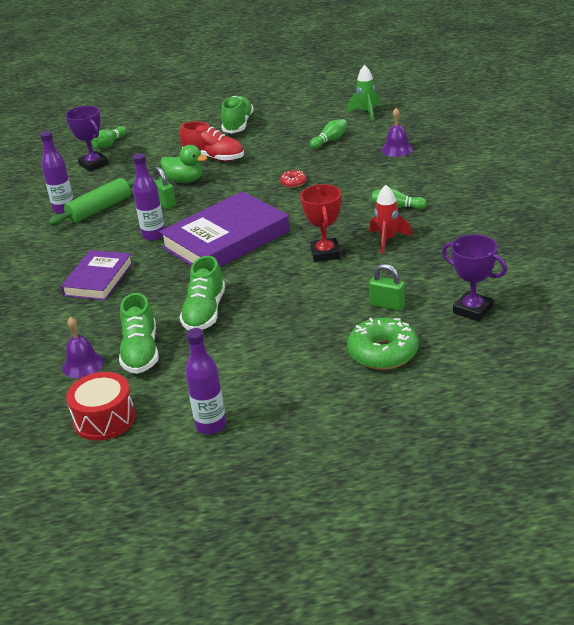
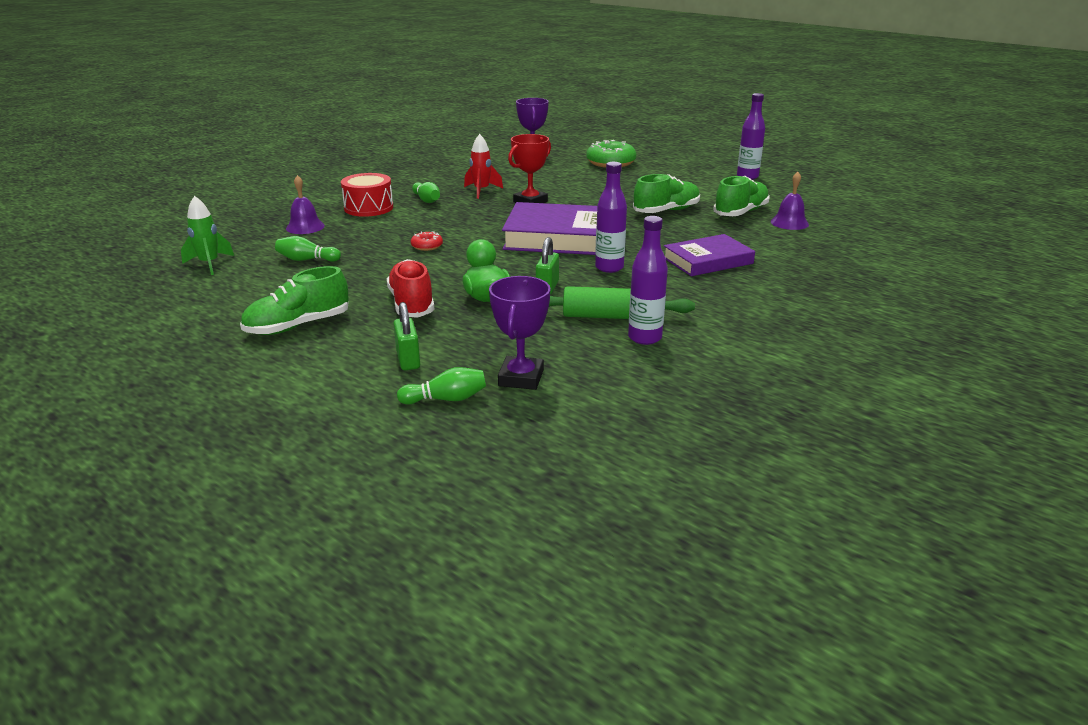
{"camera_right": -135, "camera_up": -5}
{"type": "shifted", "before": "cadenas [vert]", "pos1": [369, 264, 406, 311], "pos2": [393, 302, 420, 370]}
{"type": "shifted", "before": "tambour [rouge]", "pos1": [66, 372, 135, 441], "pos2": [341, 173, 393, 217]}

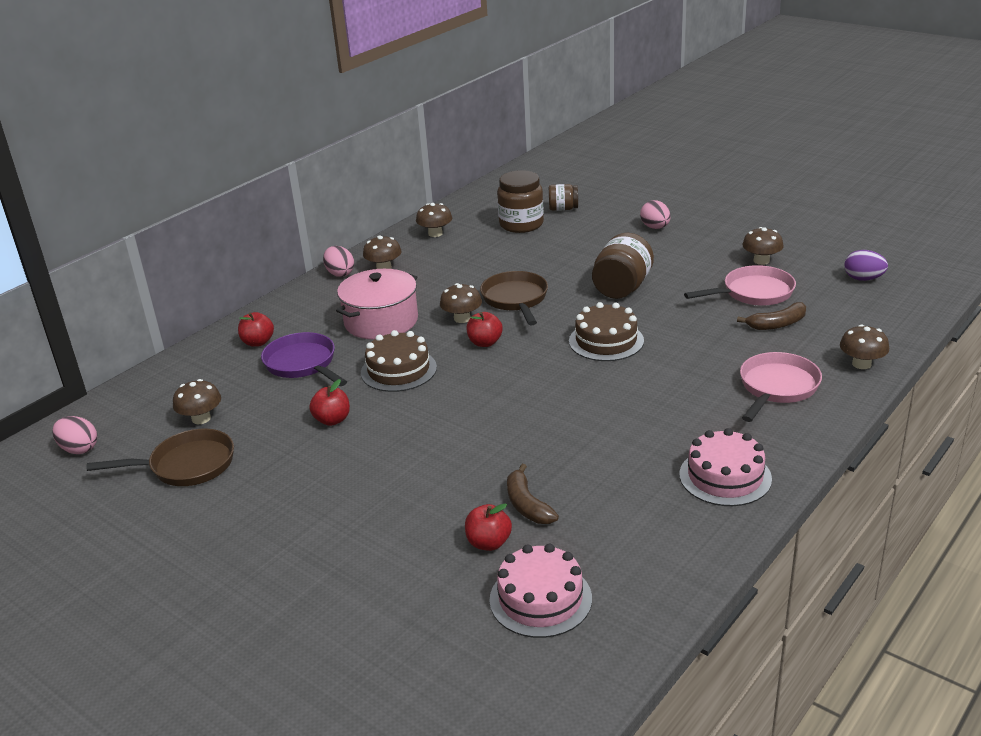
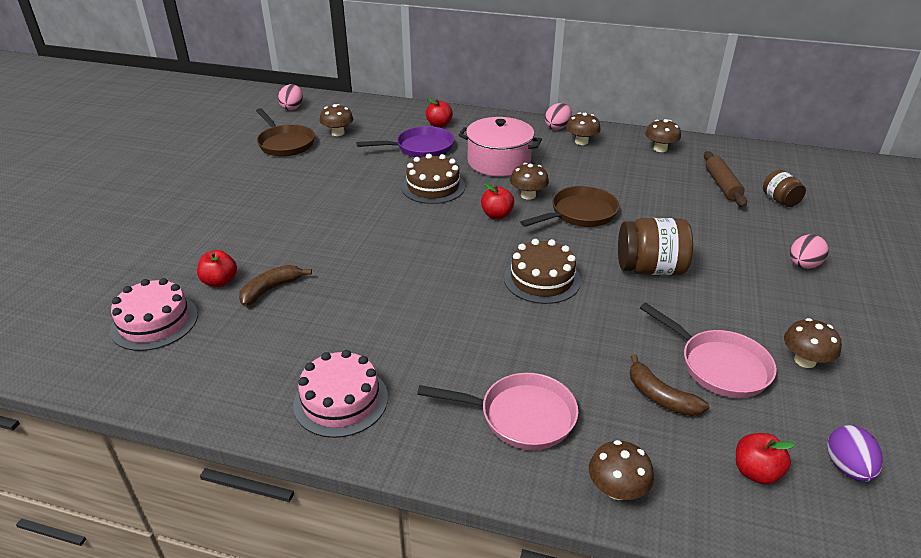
{"camera_right": 65, "camera_up": 5}
{"type": "swapped", "before": "bocal [marron]", "after": "rouleau à pâtisserie [marron]", "pos1": [497, 170, 544, 233], "pos2": [704, 151, 747, 207]}
{"type": "rotated", "before": "poêle [violet]", "pos1": [261, 332, 347, 386], "pos2": [357, 126, 454, 158], "turn": 45}
{"type": "shifted", "before": "pomme [rouge]", "pos1": [309, 379, 350, 426], "pos2": [736, 433, 795, 485]}

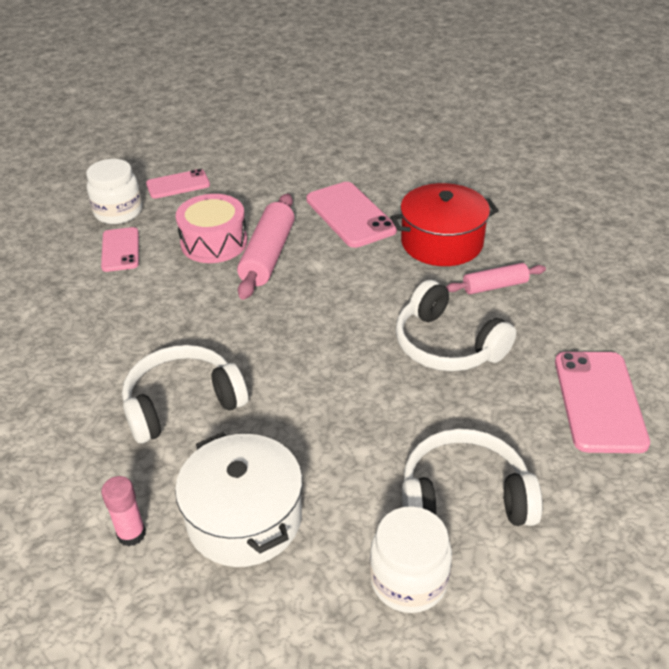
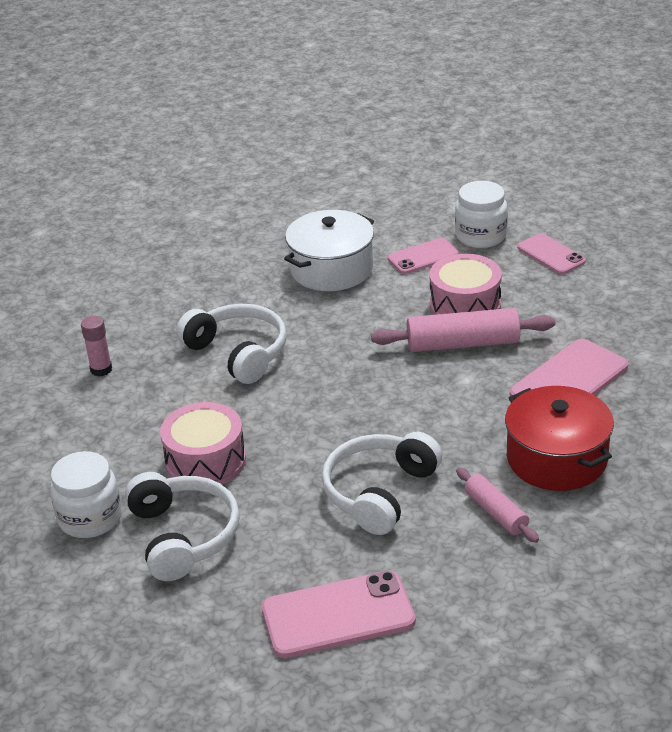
{"camera_right": 75, "camera_up": -5}
{"type": "shifted", "before": "marmite [blanc]", "pos1": [175, 432, 302, 567], "pos2": [284, 210, 374, 291]}
{"type": "new", "after": "tambour [rose]", "pos2": [160, 402, 246, 485]}

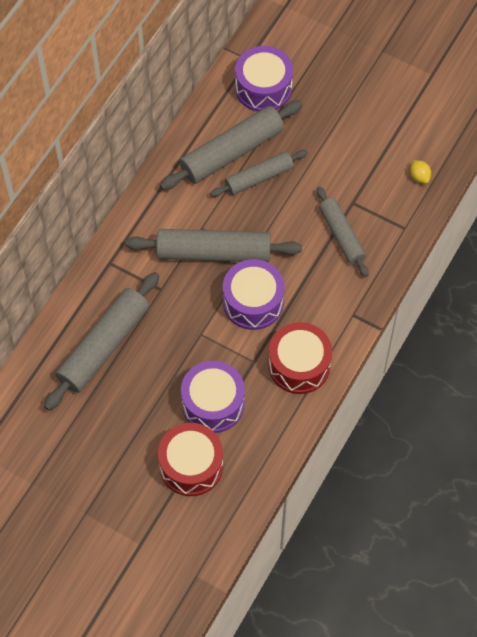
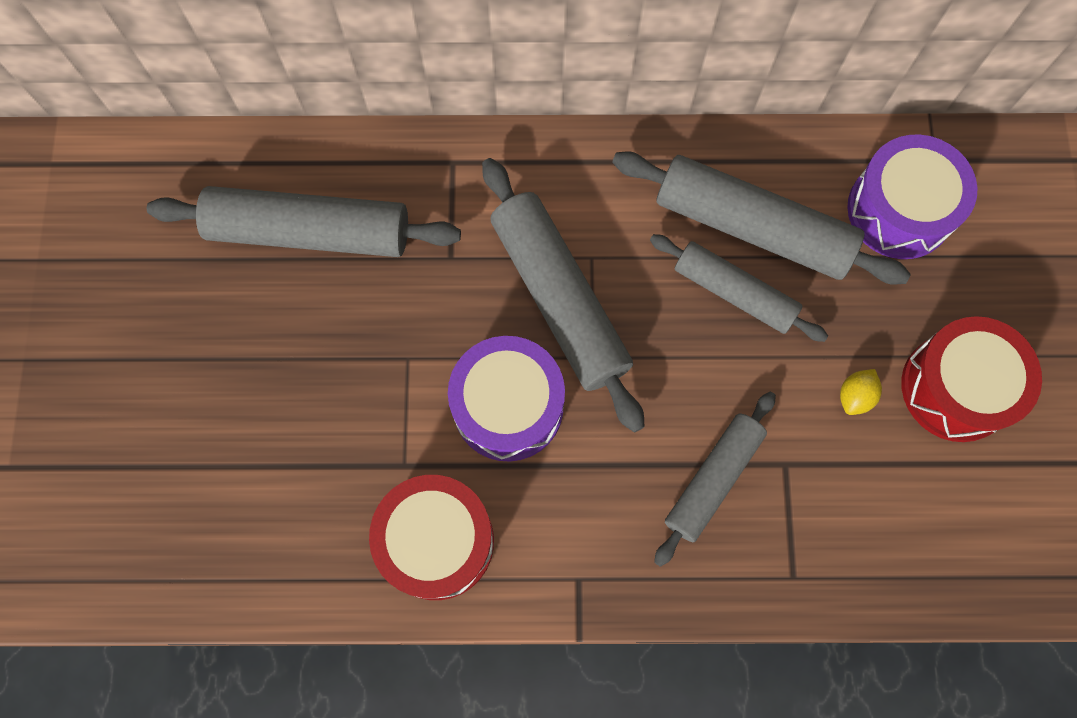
{"camera_right": 60, "camera_up": 10}
{"type": "shifted", "before": "citron [jaune]", "pos1": [410, 160, 431, 184], "pos2": [840, 369, 882, 415]}
{"type": "gone", "before": "tambour [violet]", "pos1": [181, 361, 245, 433]}
{"type": "shifted", "before": "tambour [rouge]", "pos1": [158, 423, 223, 496], "pos2": [901, 316, 1042, 442]}

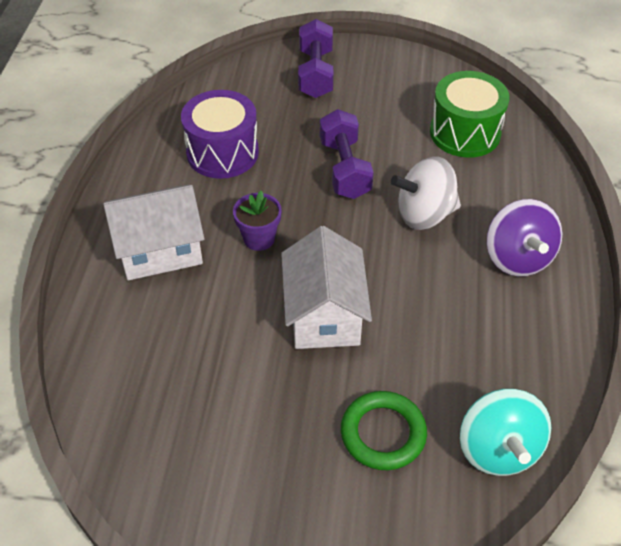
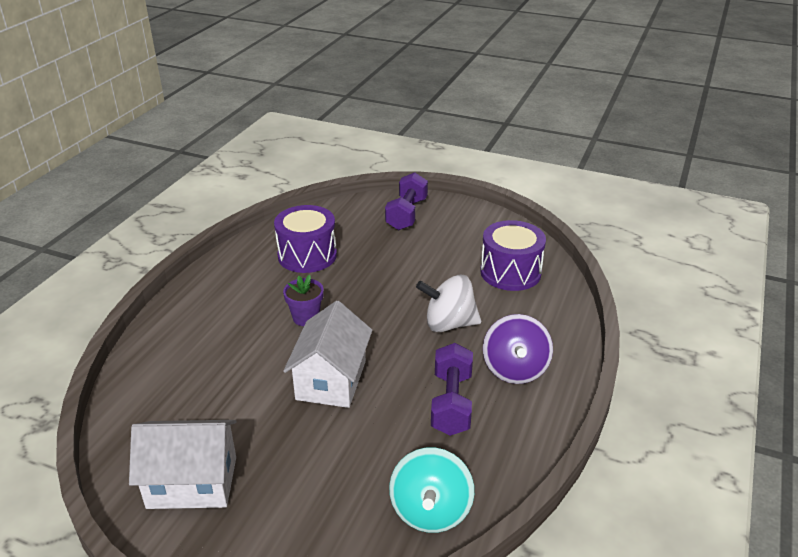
{"camera_right": 15, "camera_up": -15}
{"type": "repainted", "before": "tambour [vert]", "after": "tambour [violet]", "pos1": [430, 71, 509, 158], "pos2": [480, 220, 546, 291]}
{"type": "shifted", "before": "haltère [violet]", "pos1": [320, 109, 374, 199], "pos2": [431, 343, 473, 436]}
{"type": "shifted", "before": "maison [blanc]", "pos1": [103, 184, 205, 280], "pos2": [129, 420, 237, 509]}
{"type": "gone", "before": "anneau [vert]", "pos1": [341, 391, 427, 470]}

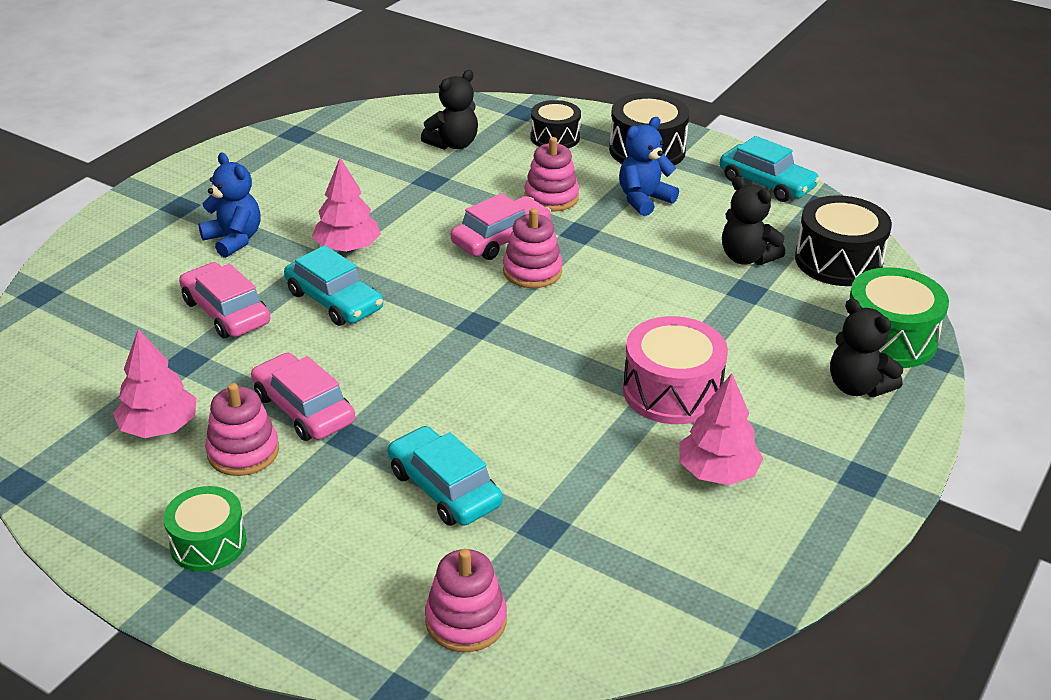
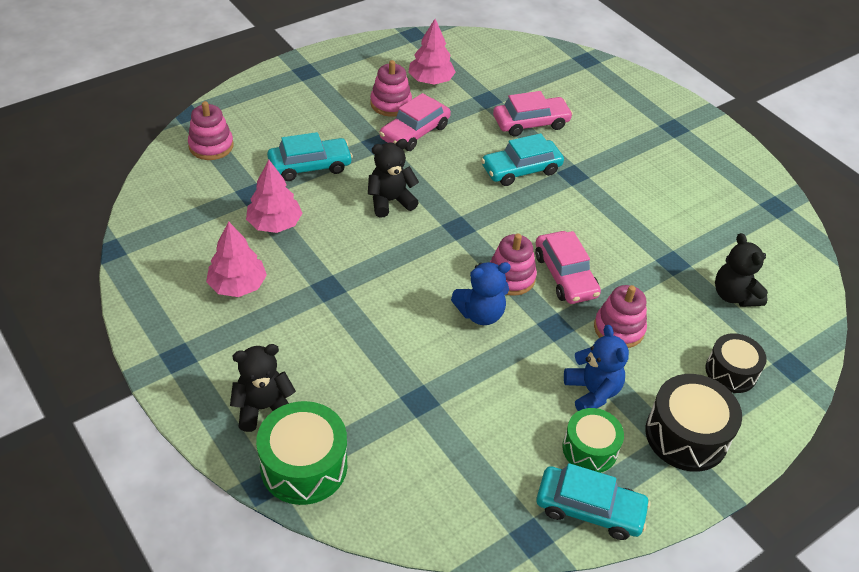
{"camera_right": 110, "camera_up": 10}
{"type": "rotated", "before": "voiture [turquoise]", "pos1": [720, 136, 820, 202], "pos2": [536, 463, 651, 540], "turn": -135}
{"type": "shifted", "before": "ours en peluche [bleu]", "pos1": [199, 153, 261, 258], "pos2": [451, 262, 511, 325]}
{"type": "shifted", "before": "arbre [rose]", "pos1": [312, 158, 381, 252], "pos2": [246, 160, 302, 233]}
{"type": "shifted", "before": "ours en peluche [noir]", "pos1": [722, 176, 785, 265], "pos2": [368, 139, 419, 217]}
{"type": "gone", "before": "tambour [noir]", "pos1": [795, 195, 892, 286]}
{"type": "gone", "before": "tambour [rose]", "pos1": [623, 316, 728, 424]}
{"type": "rotated", "before": "voiture [rose]", "pos1": [251, 353, 355, 441], "pos2": [379, 93, 451, 151], "turn": 150}
{"type": "shifted", "before": "tambour [vert]", "pos1": [163, 486, 247, 572], "pos2": [562, 408, 624, 473]}

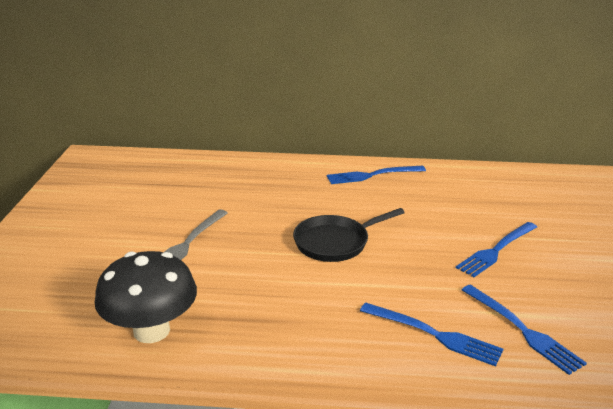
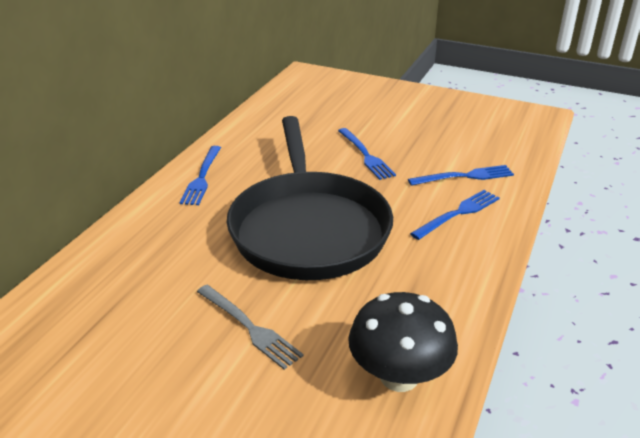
{"camera_right": -70, "camera_up": 5}
{"type": "scaled", "before": "poêle [noir]", "pos1": [293, 208, 405, 262], "pos2": [227, 116, 393, 280], "scale": 2.15}

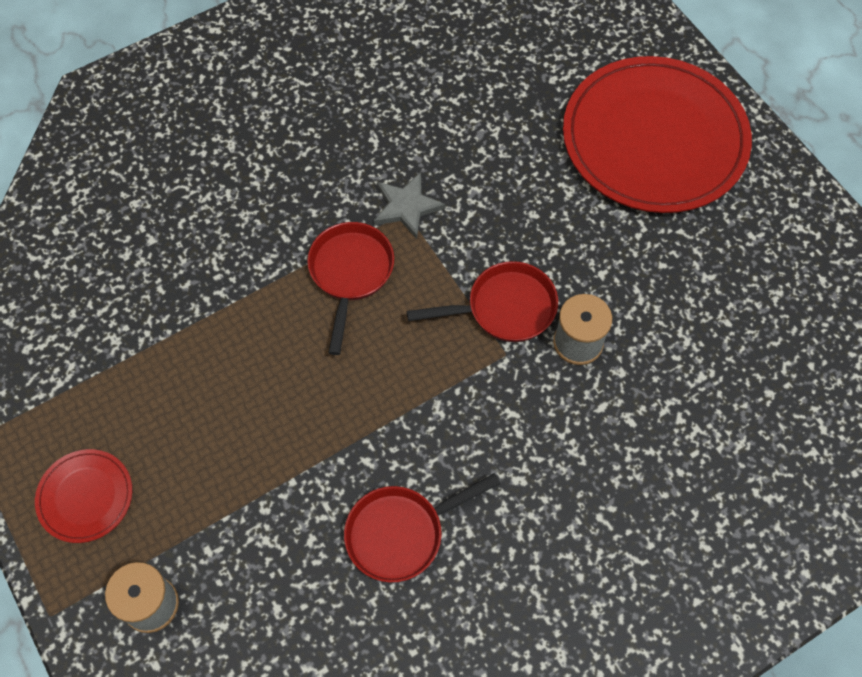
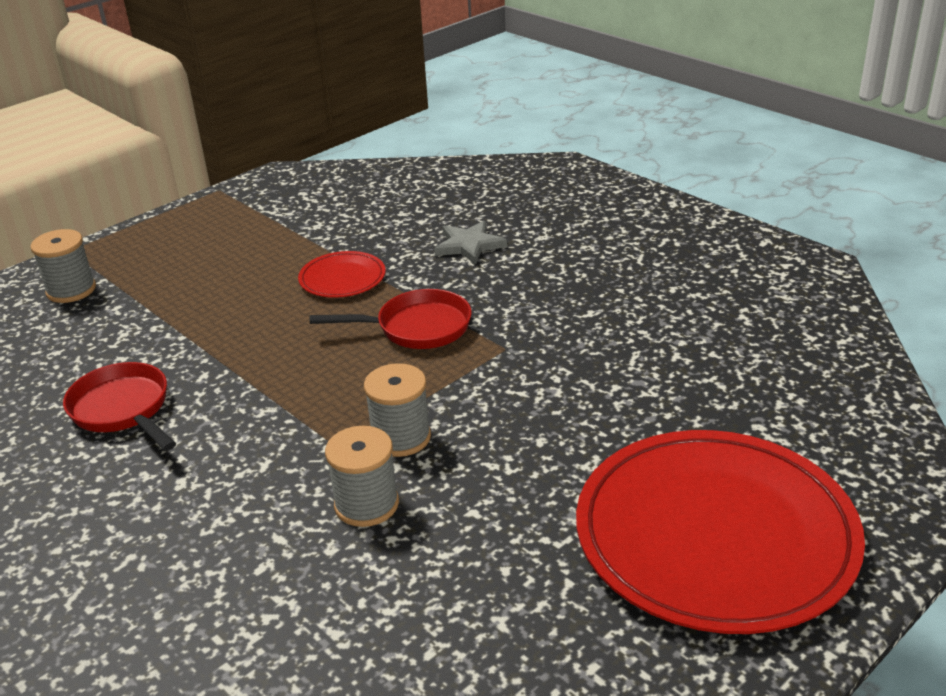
{"camera_right": 80, "camera_up": -30}
{"type": "shifted", "before": "étoile [gris]", "pos1": [374, 172, 446, 239], "pos2": [434, 221, 507, 265]}
{"type": "swapped", "before": "poêle [rouge]", "after": "bobine [gris]", "pos1": [407, 261, 558, 342], "pos2": [364, 363, 431, 457]}
{"type": "shifted", "before": "assiette [rouge]", "pos1": [35, 449, 132, 543], "pos2": [298, 251, 386, 298]}

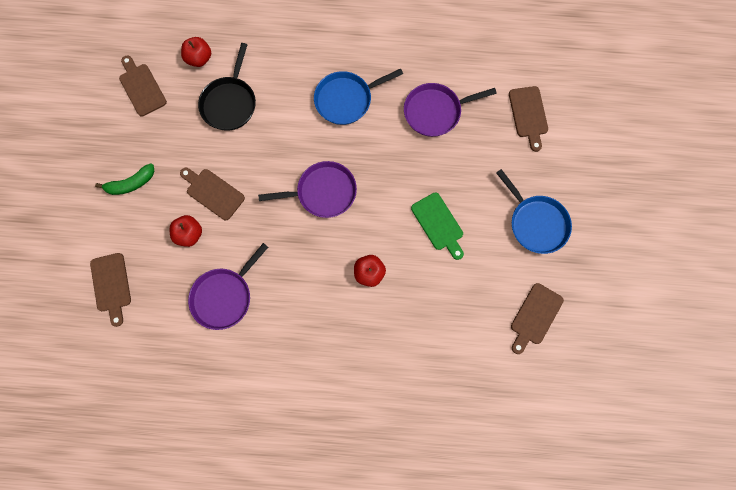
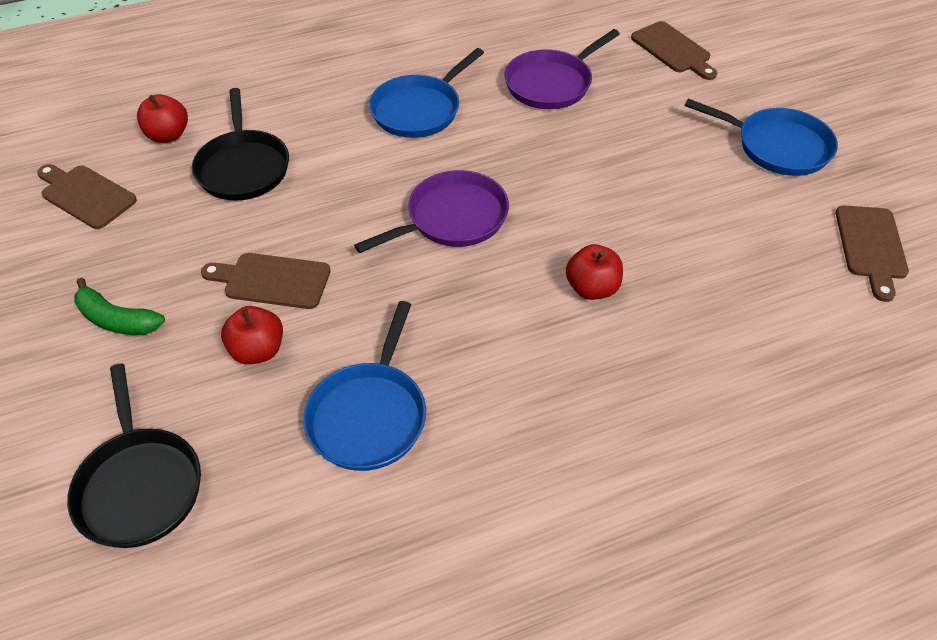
{"camera_right": -25, "camera_up": -25}
{"type": "rotated", "before": "banane [vert]", "pos1": [95, 163, 154, 195], "pos2": [74, 277, 165, 335], "turn": 75}
{"type": "gone", "before": "planche à découper [vert]", "pos1": [411, 193, 464, 260]}
{"type": "repainted", "before": "poêle [violet]", "after": "poêle [bleu]", "pos1": [188, 243, 268, 330], "pos2": [303, 301, 426, 471]}
{"type": "swapped", "before": "planche à découper [marron]", "after": "poêle [noir]", "pos1": [90, 253, 131, 327], "pos2": [67, 363, 201, 548]}

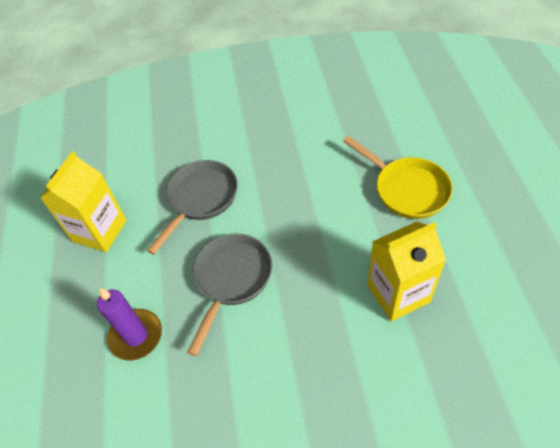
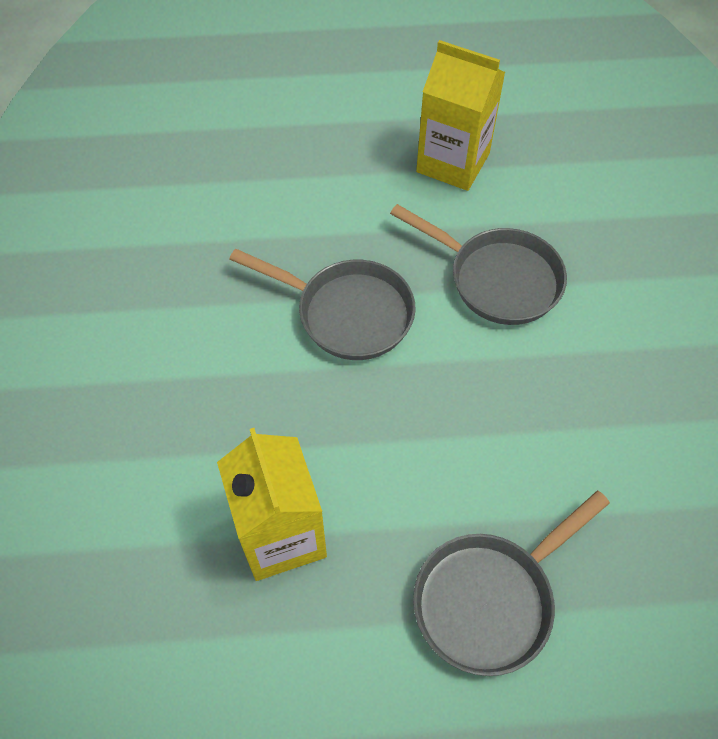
{"camera_right": 90, "camera_up": 5}
{"type": "repainted", "before": "poêle [jaune]", "after": "poêle [gris]", "pos1": [343, 136, 453, 219], "pos2": [413, 491, 610, 676]}
{"type": "gone", "before": "bougie [violet]", "pos1": [97, 288, 162, 360]}

